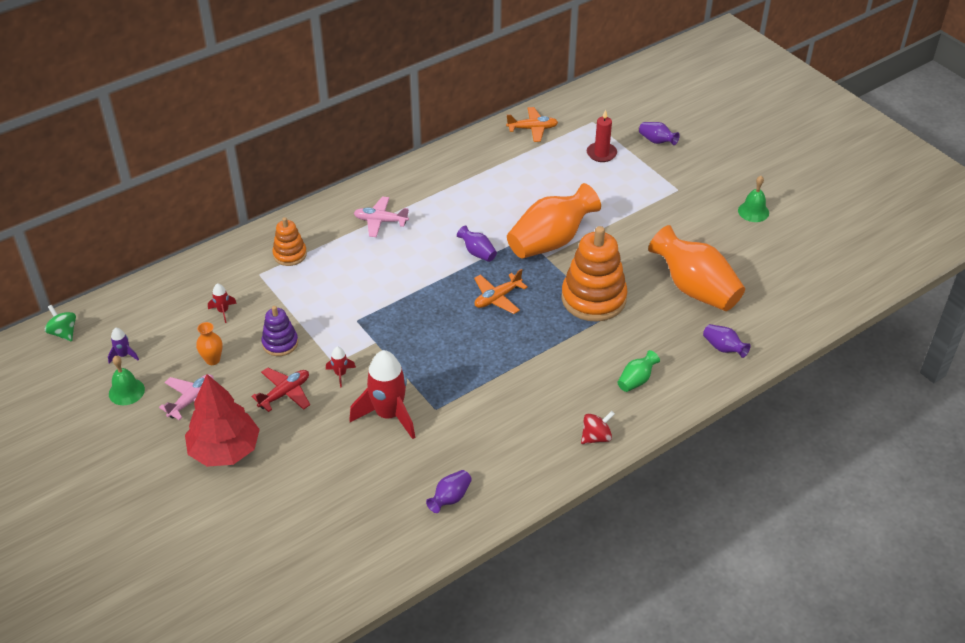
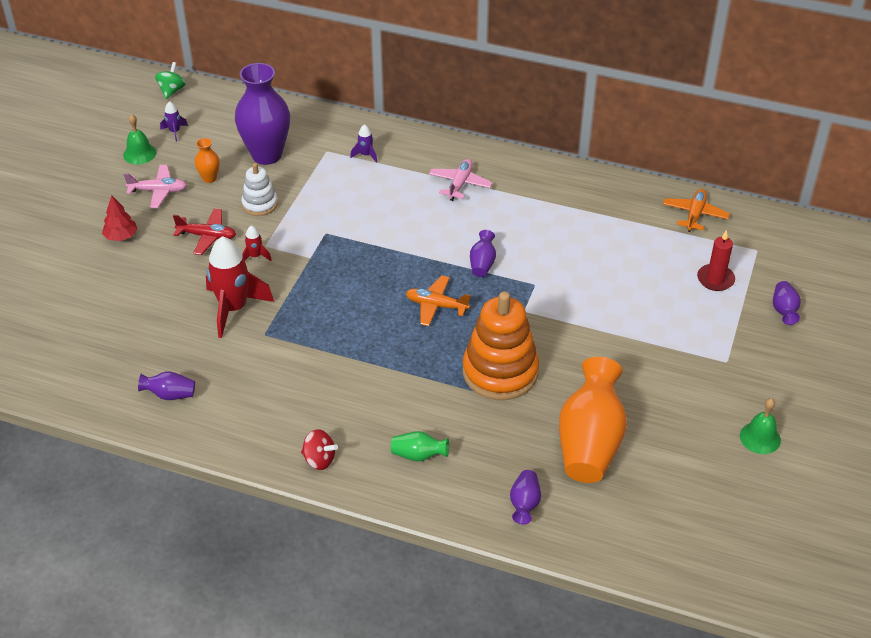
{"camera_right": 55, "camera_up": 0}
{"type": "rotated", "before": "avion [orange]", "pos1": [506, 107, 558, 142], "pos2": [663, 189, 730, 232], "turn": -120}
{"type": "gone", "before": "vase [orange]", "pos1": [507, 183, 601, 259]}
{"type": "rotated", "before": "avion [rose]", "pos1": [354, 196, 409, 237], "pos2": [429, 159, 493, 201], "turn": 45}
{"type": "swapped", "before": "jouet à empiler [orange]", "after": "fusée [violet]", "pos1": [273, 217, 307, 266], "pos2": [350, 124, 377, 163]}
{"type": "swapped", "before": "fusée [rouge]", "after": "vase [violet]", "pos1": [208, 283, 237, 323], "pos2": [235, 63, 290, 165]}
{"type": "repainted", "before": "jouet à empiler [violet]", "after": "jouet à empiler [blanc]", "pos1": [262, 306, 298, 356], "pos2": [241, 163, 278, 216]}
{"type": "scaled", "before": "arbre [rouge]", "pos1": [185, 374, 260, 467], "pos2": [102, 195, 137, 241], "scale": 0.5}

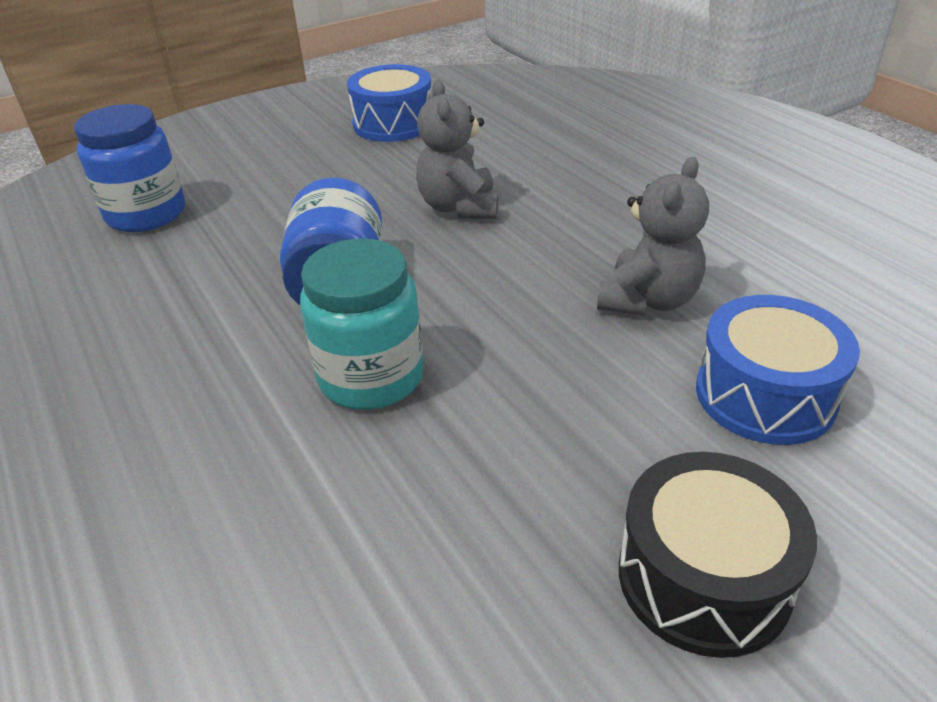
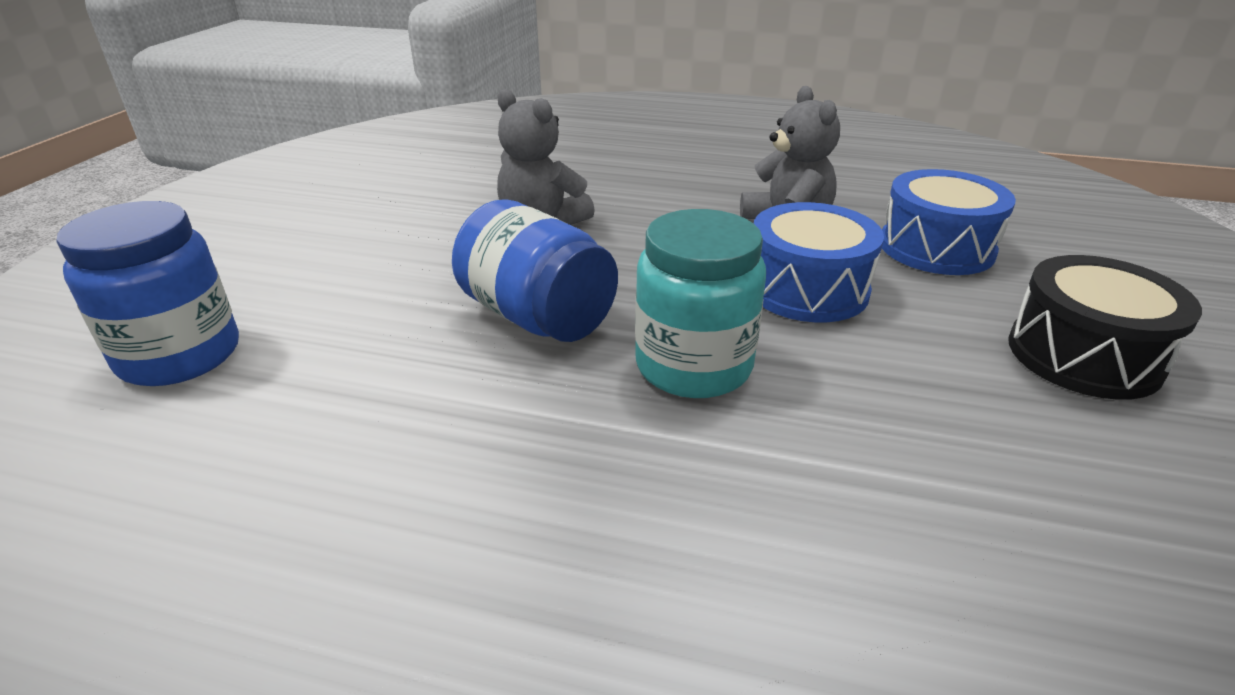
{"camera_right": -45, "camera_up": -5}
{"type": "shifted", "before": "tambour [bleu]", "pos1": [347, 64, 431, 142], "pos2": [754, 202, 884, 322]}

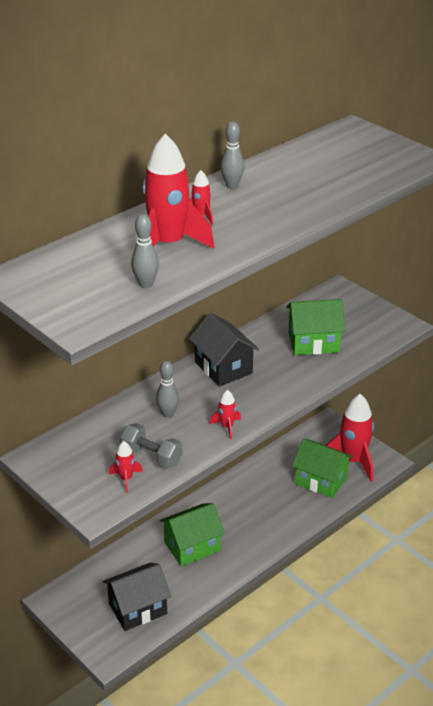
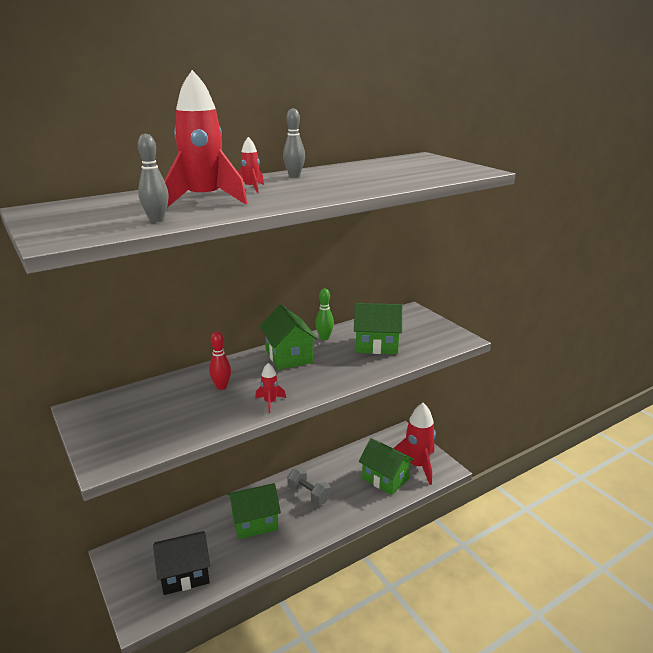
{"camera_right": 10, "camera_up": -10}
{"type": "repainted", "before": "maison [noir]", "after": "maison [vert]", "pos1": [189, 312, 259, 386], "pos2": [259, 305, 318, 370]}
{"type": "repainted", "before": "quille [gris]", "after": "quille [rouge]", "pos1": [156, 360, 179, 418], "pos2": [209, 331, 231, 390]}
{"type": "shifted", "before": "haltère [gris]", "pos1": [120, 423, 183, 469], "pos2": [287, 468, 330, 505]}
{"type": "gone", "before": "fusée [rouge]", "pos1": [109, 441, 143, 493]}
{"type": "new", "after": "quille [vert]", "pos2": [315, 289, 334, 340]}

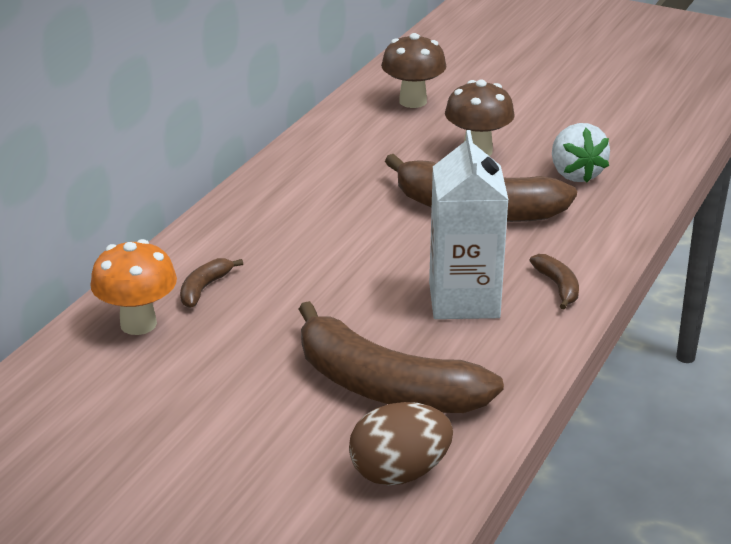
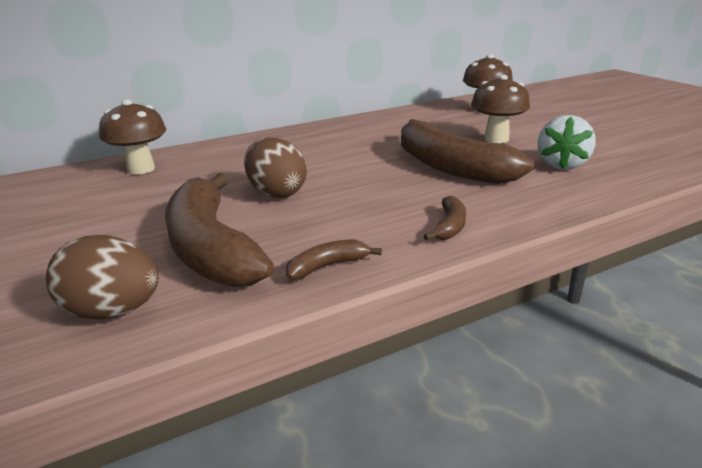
{"camera_right": 35, "camera_up": -5}
{"type": "gone", "before": "brique de lait [blanc]", "pos1": [429, 130, 509, 319]}
{"type": "repainted", "before": "champignon [orange]", "after": "champignon [marron]", "pos1": [90, 239, 177, 335], "pos2": [99, 99, 166, 174]}
{"type": "shifted", "before": "banane [marron]", "pos1": [180, 258, 243, 308], "pos2": [286, 239, 382, 280]}
{"type": "new", "after": "œuf [marron]", "pos2": [244, 137, 307, 198]}

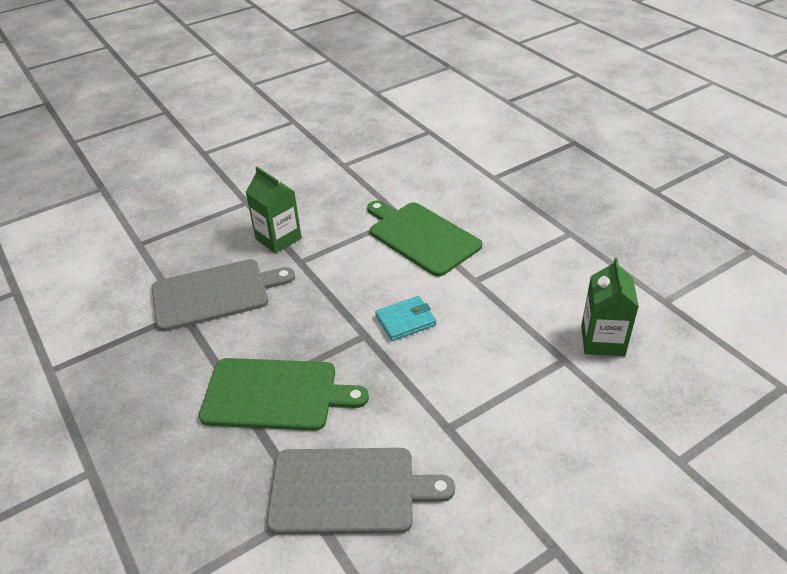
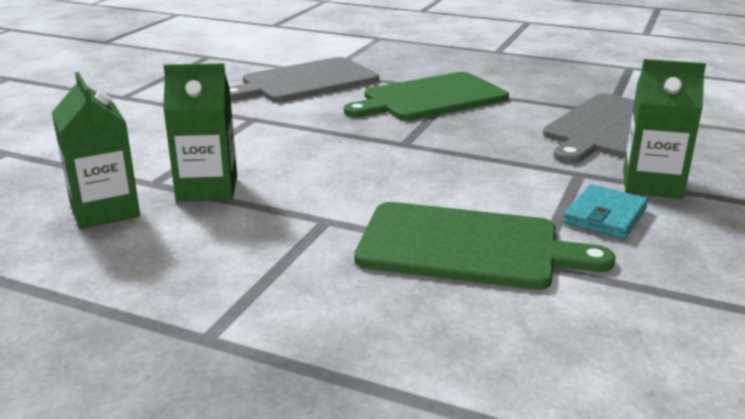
{"camera_right": 145, "camera_up": -15}
{"type": "shifted", "before": "portefeuille [turquoise]", "pos1": [375, 296, 436, 341], "pos2": [564, 184, 648, 239]}
{"type": "new", "after": "brique de lait [vert]", "pos2": [163, 63, 237, 202]}

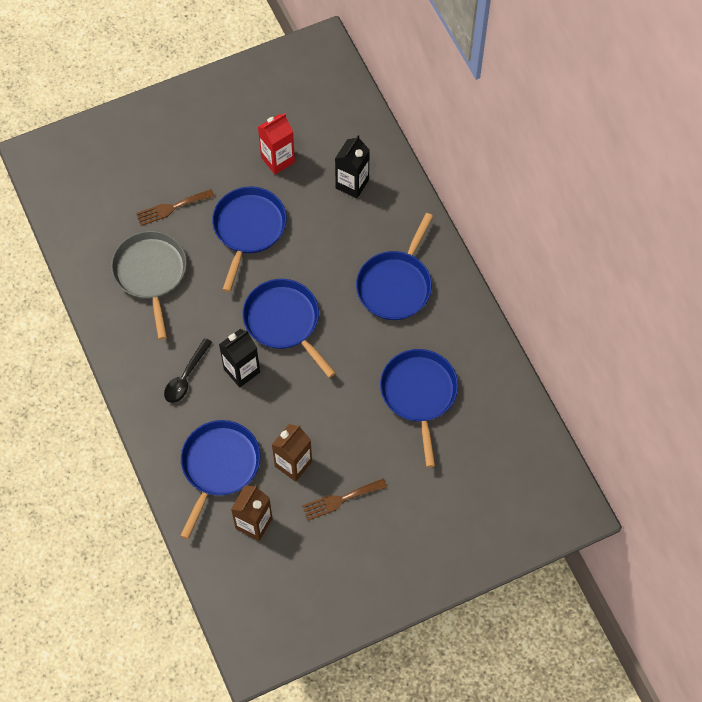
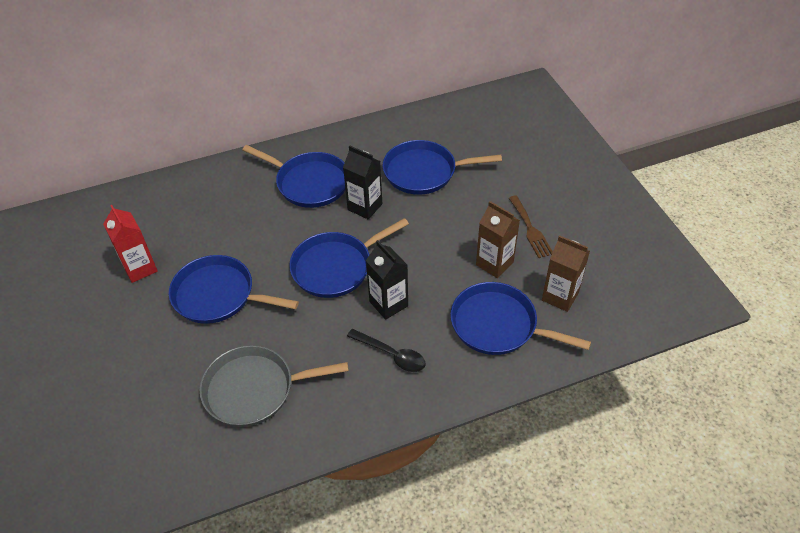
{"camera_right": -85, "camera_up": -15}
{"type": "shifted", "before": "brique de lait [noir]", "pos1": [335, 135, 370, 198], "pos2": [343, 146, 382, 220]}
{"type": "gone", "before": "fourchette [marron]", "pos1": [136, 189, 215, 226]}

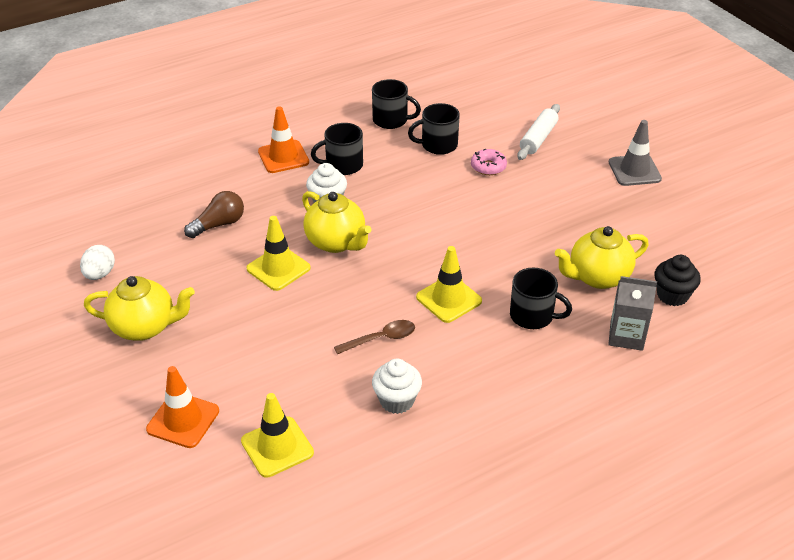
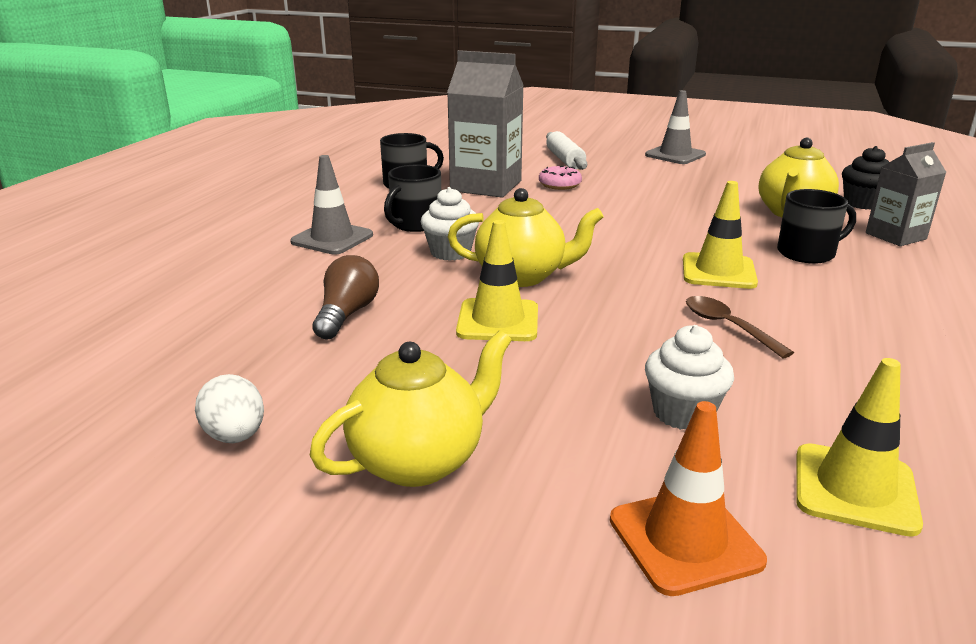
{"camera_right": -40, "camera_up": -15}
{"type": "swapped", "before": "tasse [noir]", "after": "brique de lait [gris]", "pos1": [408, 103, 460, 155], "pos2": [447, 50, 524, 198]}
{"type": "repainted", "before": "cône de chantier [orange]", "after": "cône de chantier [gris]", "pos1": [258, 106, 309, 173], "pos2": [290, 155, 373, 255]}
{"type": "rotated", "before": "cuillère [marron]", "pos1": [334, 320, 415, 354], "pos2": [686, 296, 794, 358], "turn": -60}
{"type": "shifted", "before": "muffin [blanc]", "pos1": [372, 359, 422, 414], "pos2": [645, 325, 734, 430]}

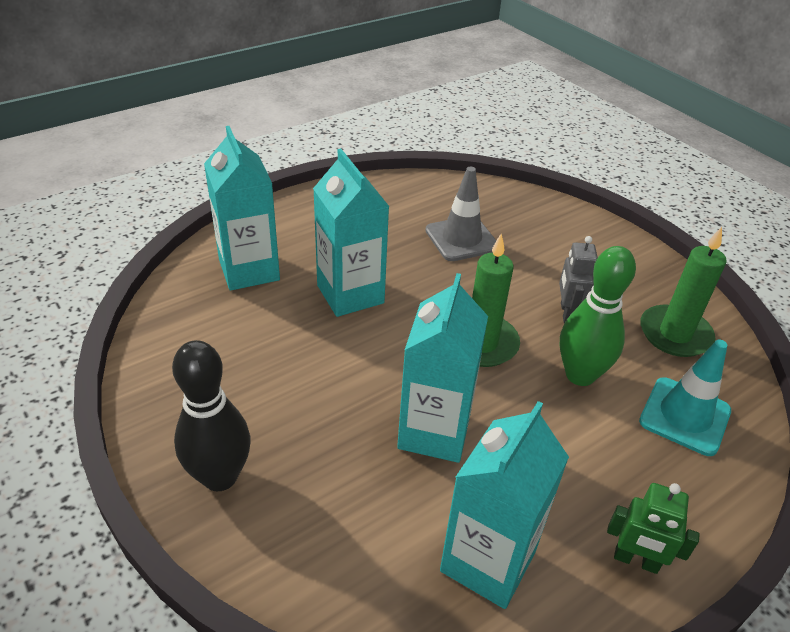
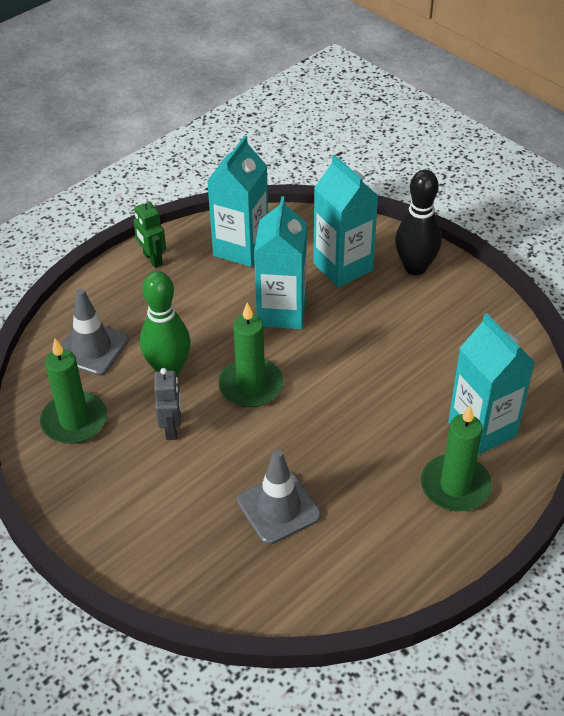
{"camera_right": 175, "camera_up": 5}
{"type": "shifted", "before": "brique de lait [turquoise]", "pos1": [313, 149, 390, 317], "pos2": [313, 155, 378, 287]}
{"type": "repainted", "before": "cône de chantier [turquoise]", "after": "cône de chantier [gris]", "pos1": [639, 340, 731, 456], "pos2": [61, 289, 129, 376]}
{"type": "rotated", "before": "robot [vert]", "pos1": [607, 483, 700, 574], "pos2": [133, 198, 166, 268], "turn": -135}
{"type": "new", "after": "bougie [vert]", "pos2": [421, 405, 492, 512]}

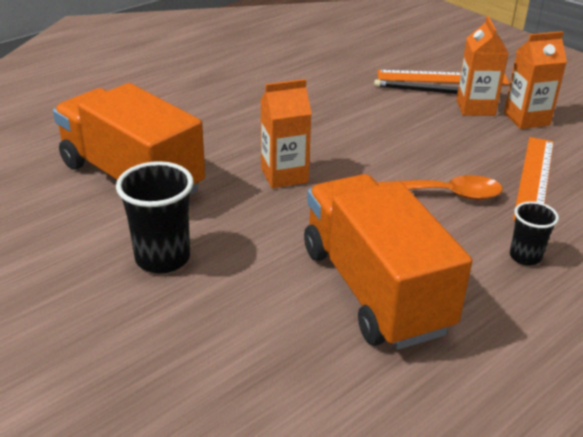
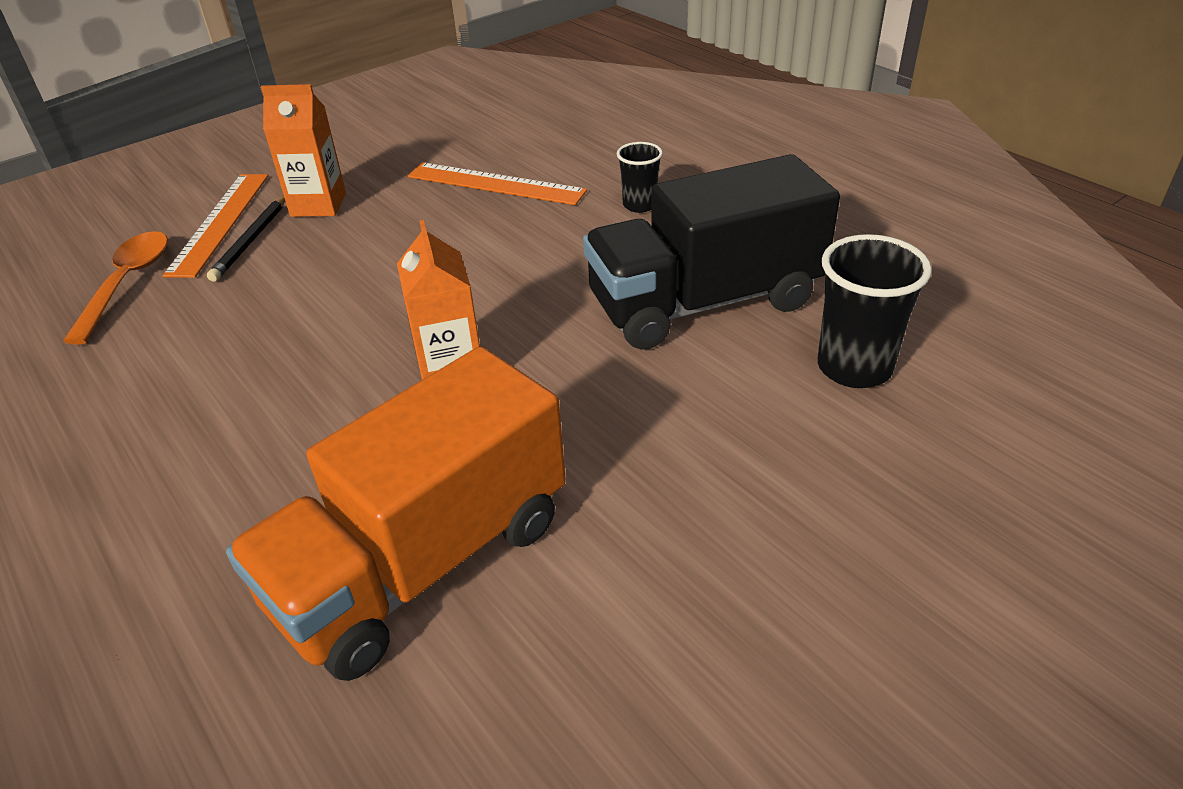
{"camera_right": -85, "camera_up": 5}
{"type": "gone", "before": "brique de lait [orange]", "pos1": [504, 31, 567, 129]}
{"type": "shifted", "before": "gobelet [noir]", "pos1": [116, 161, 193, 274], "pos2": [818, 234, 932, 388]}
{"type": "repainted", "before": "camion [orange]", "after": "camion [noir]", "pos1": [304, 174, 472, 349], "pos2": [583, 154, 840, 350]}
{"type": "shifted", "before": "cuillère [orange]", "pos1": [377, 175, 503, 200], "pos2": [63, 231, 168, 344]}

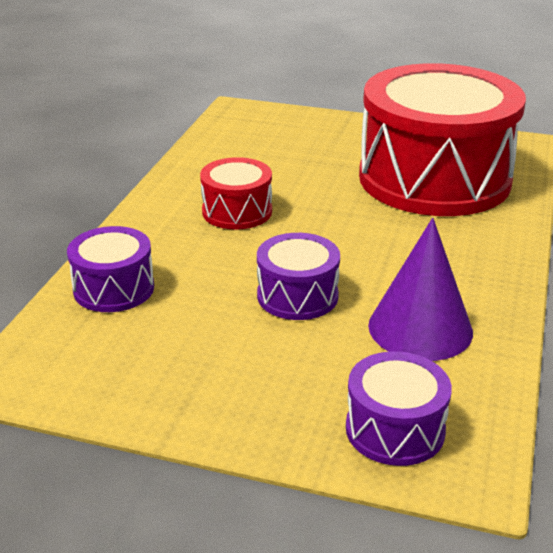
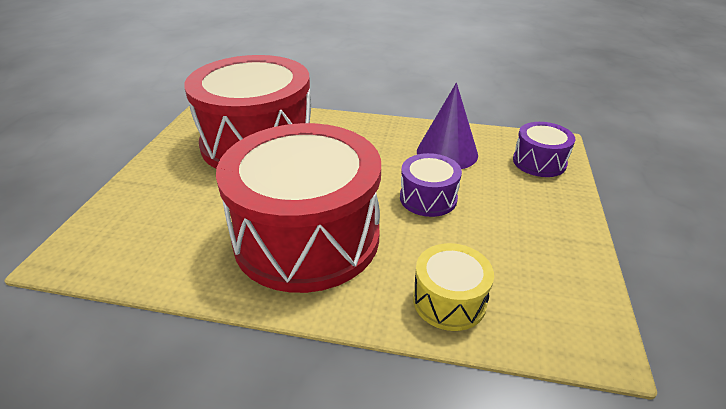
{"camera_right": -95, "camera_up": 5}
{"type": "scaled", "before": "tambour [rouge]", "pos1": [200, 157, 272, 230], "pos2": [216, 123, 381, 293], "scale": 2.29}
{"type": "repainted", "before": "tambour [violet]", "after": "tambour [jaune]", "pos1": [67, 226, 154, 312], "pos2": [413, 243, 494, 331]}

